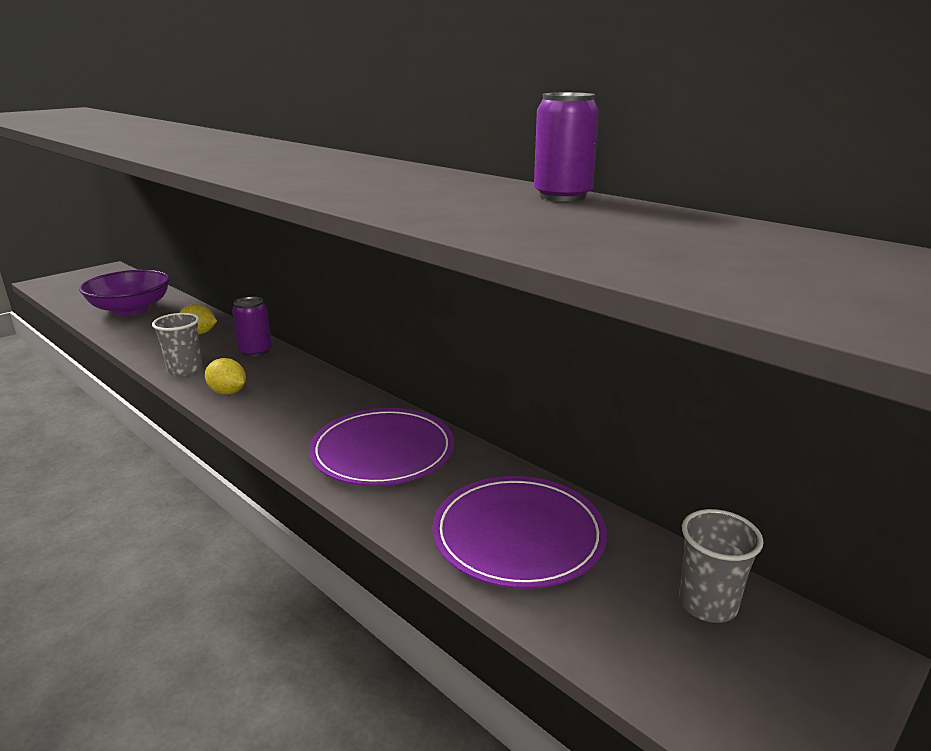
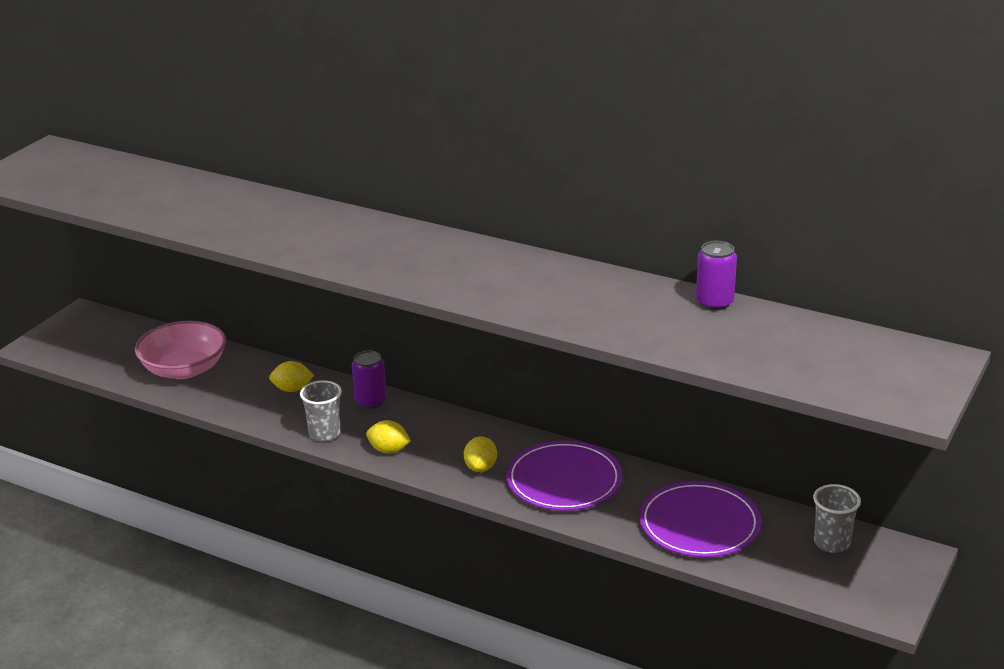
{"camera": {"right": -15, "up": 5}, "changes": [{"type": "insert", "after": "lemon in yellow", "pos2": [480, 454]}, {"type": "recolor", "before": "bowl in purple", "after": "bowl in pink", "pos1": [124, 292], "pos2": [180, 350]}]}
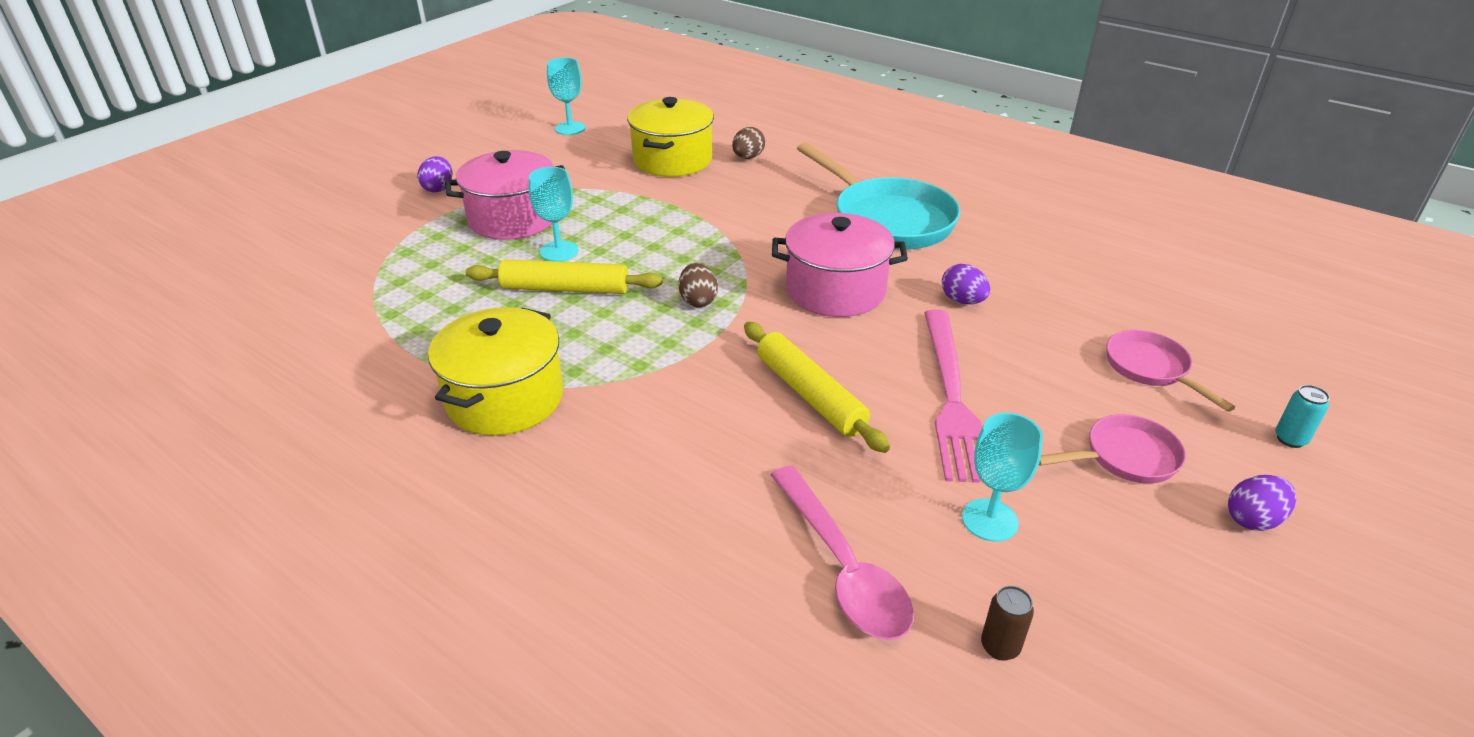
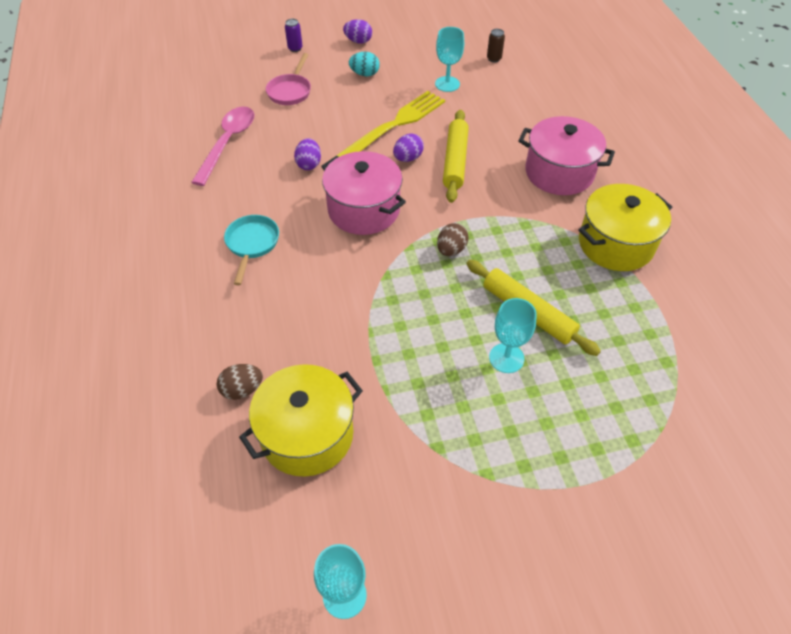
{"camera": {"right": -140, "up": 15}, "changes": [{"type": "move", "before": "egg in purple", "pos1": [434, 174], "pos2": [408, 147]}, {"type": "move", "before": "pot in pink", "pos1": [505, 195], "pos2": [566, 155]}, {"type": "move", "before": "spoon in pink", "pos1": [842, 553], "pos2": [223, 146]}, {"type": "replace", "before": "pan in pink", "after": "egg in turquoise", "pos1": [1112, 448], "pos2": [364, 64]}, {"type": "recolor", "before": "fork in pink", "after": "fork in yellow", "pos1": [953, 396], "pos2": [390, 124]}, {"type": "recolor", "before": "can in turquoise", "after": "can in purple", "pos1": [1302, 416], "pos2": [294, 35]}, {"type": "resize", "before": "pan in turquoise", "pos1": [878, 196], "pos2": [251, 250], "scale": 0.53}]}
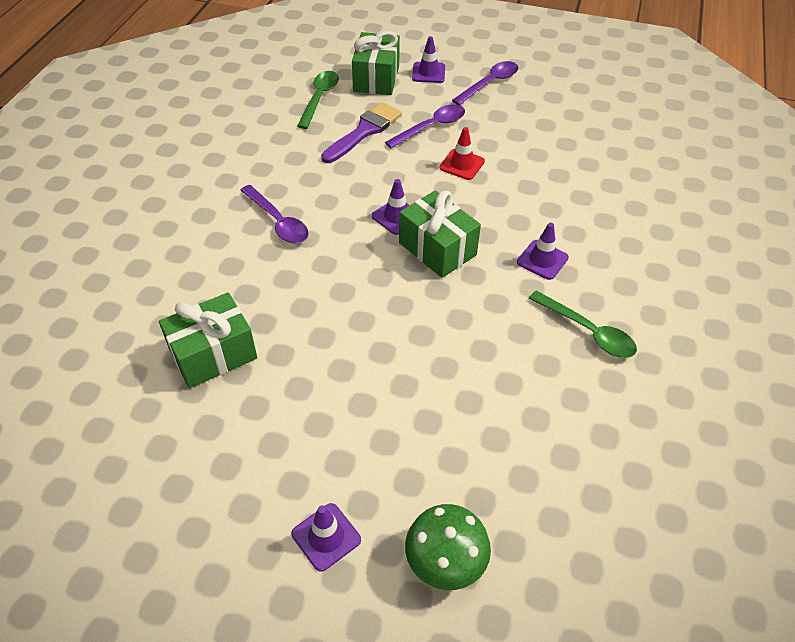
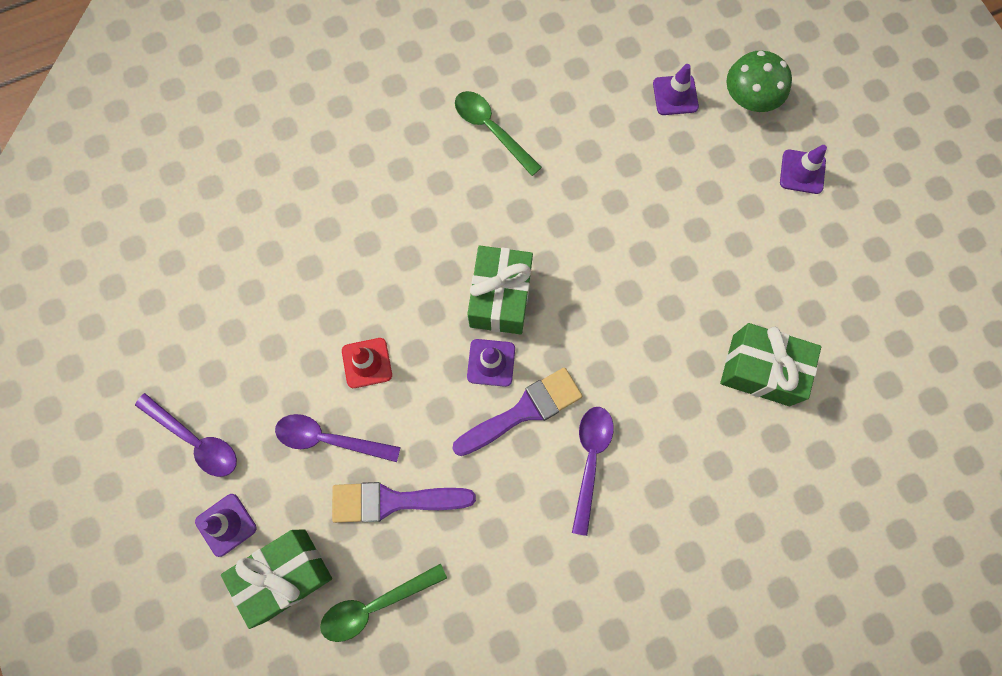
{"camera": {"right": -130, "up": 25}, "changes": [{"type": "insert", "after": "brush in purple", "pos2": [517, 411]}, {"type": "move", "before": "traffic cone in purple", "pos1": [543, 251], "pos2": [676, 89]}, {"type": "rotate", "before": "spoon in purple", "pos1": [485, 83], "pos2": [186, 435], "turn": -150}, {"type": "rotate", "before": "spoon in green", "pos1": [583, 324], "pos2": [498, 133], "turn": -45}]}
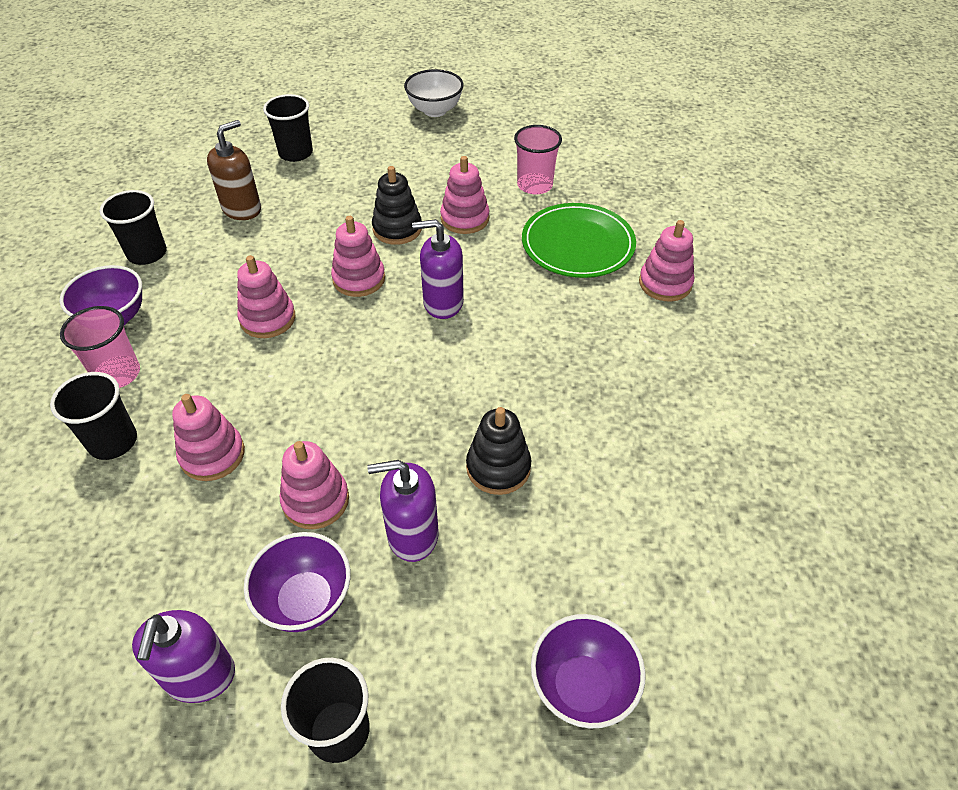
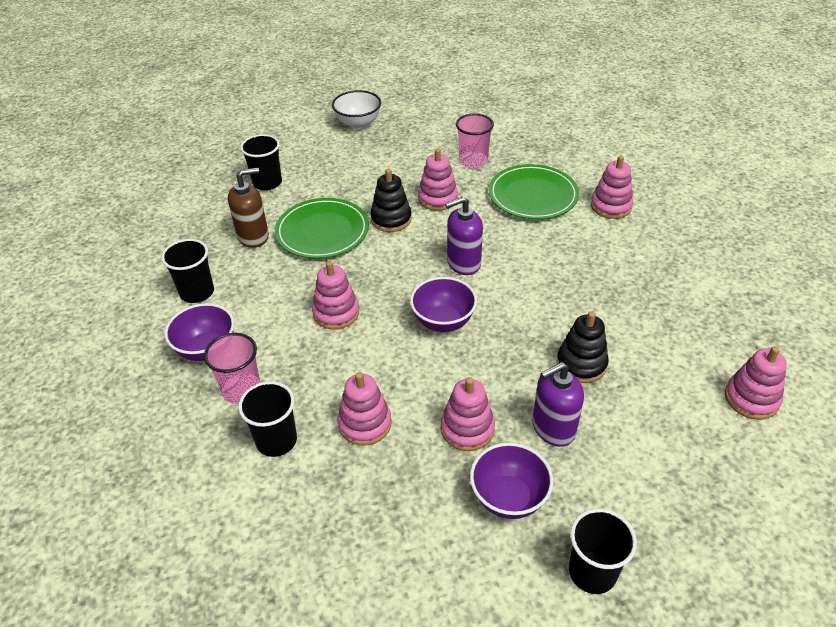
{"camera": {"right": -20, "up": -5}, "changes": [{"type": "delete", "before": "soap dispenser in purple", "pos1": [183, 656]}, {"type": "insert", "after": "plate in green", "pos2": [322, 228]}, {"type": "move", "before": "stacking toy in pink", "pos1": [358, 256], "pos2": [756, 383]}, {"type": "move", "before": "bowl in purple", "pos1": [588, 671], "pos2": [443, 304]}, {"type": "rotate", "before": "soap dispenser in brown", "pos1": [234, 170], "pos2": [248, 208], "turn": 45}]}
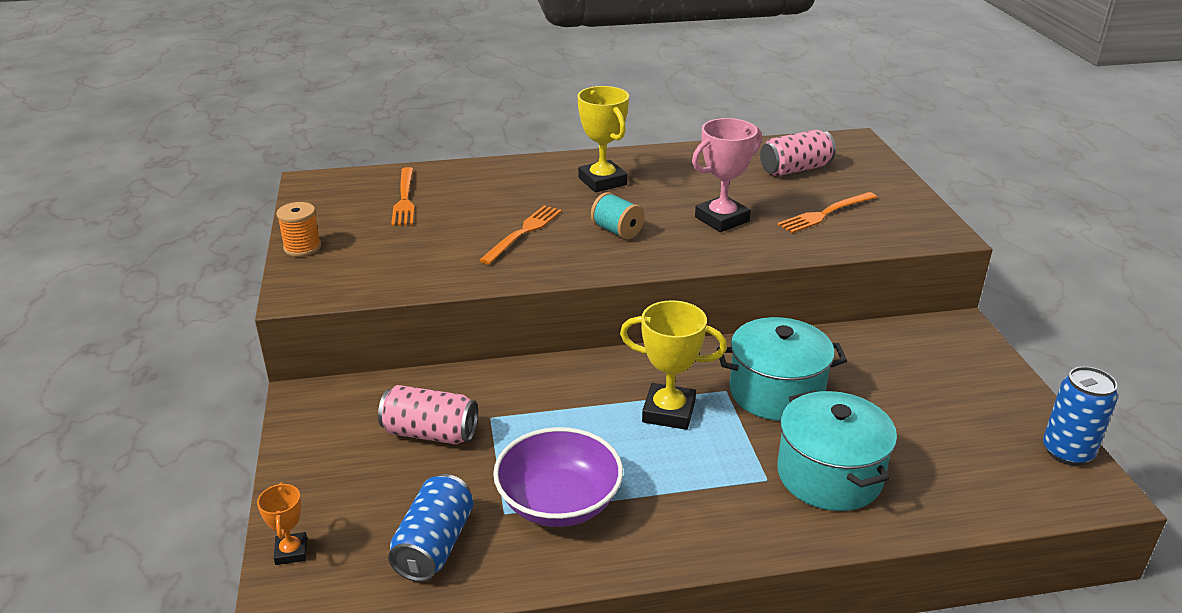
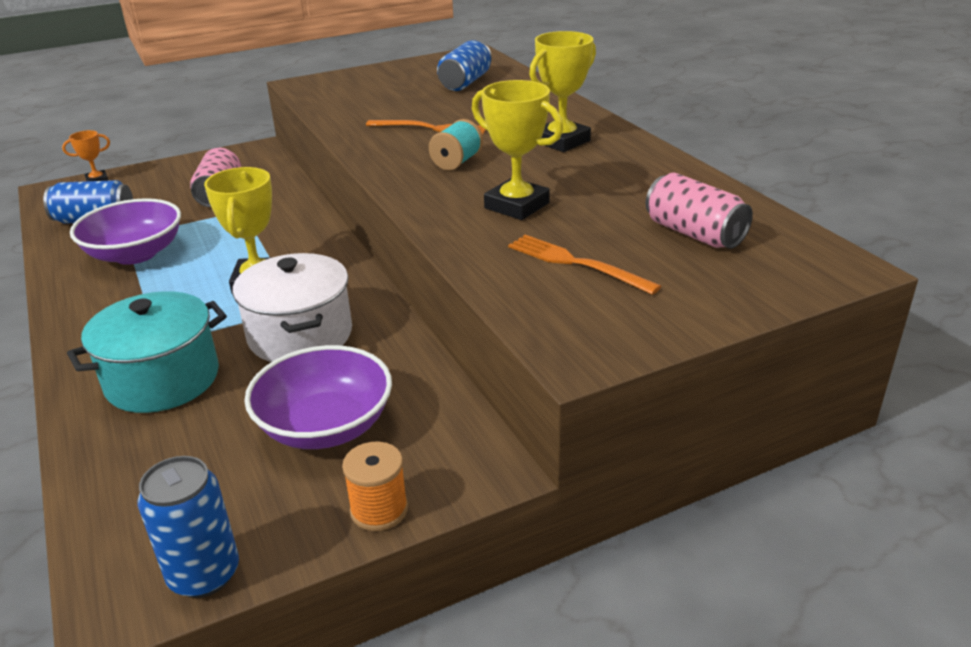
{"camera": {"right": 75, "up": 0}, "changes": [{"type": "insert", "after": "bowl in purple", "pos2": [318, 397]}, {"type": "move", "before": "spool in orange", "pos1": [299, 229], "pos2": [375, 486]}, {"type": "replace", "before": "fork in orange", "after": "can in blue", "pos1": [403, 196], "pos2": [464, 65]}, {"type": "recolor", "before": "trophy in pink", "after": "trophy in yellow", "pos1": [727, 175], "pos2": [517, 150]}, {"type": "recolor", "before": "pot in turquoise", "after": "pot in white", "pos1": [782, 369], "pos2": [292, 307]}]}
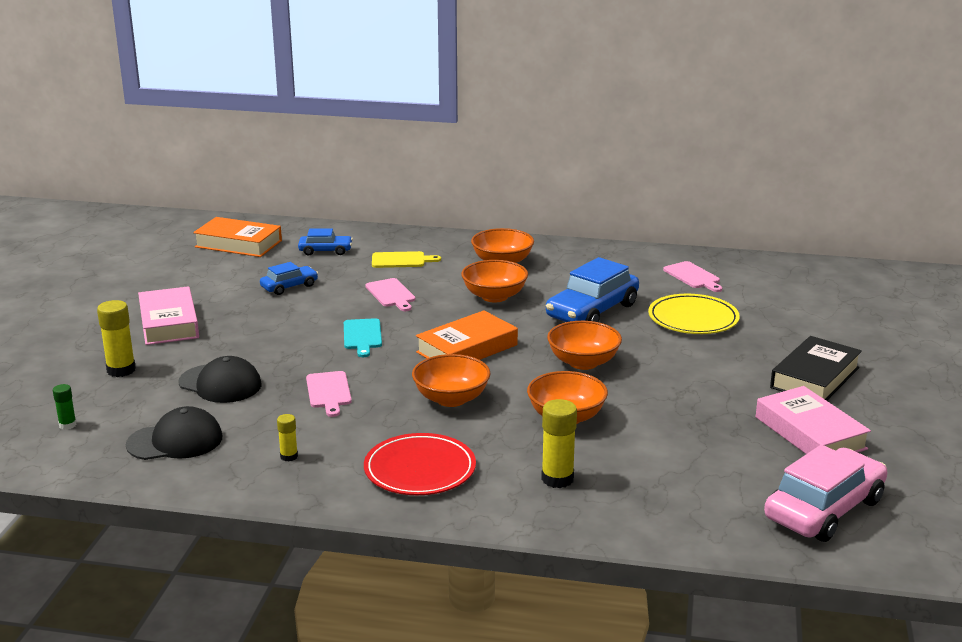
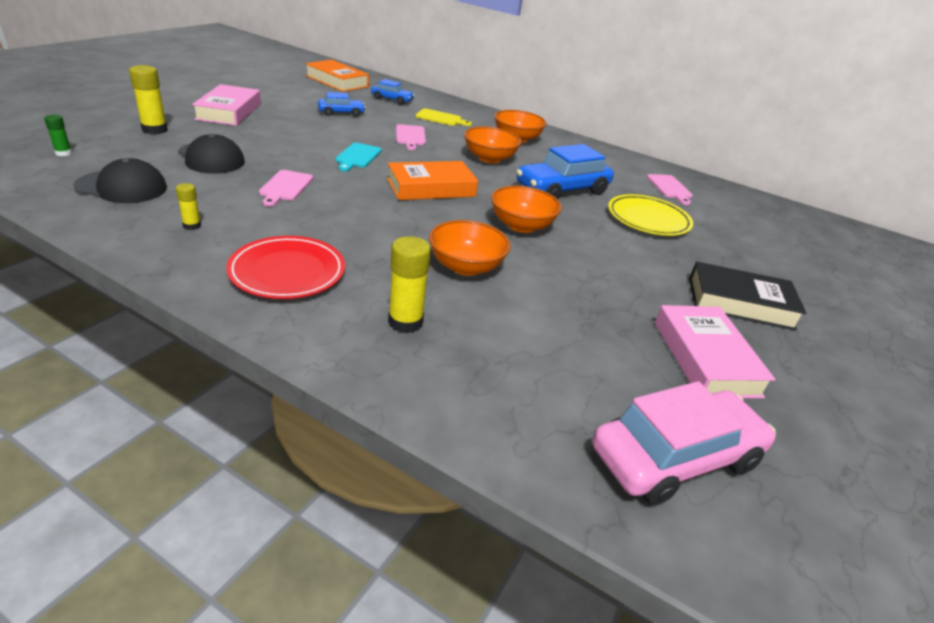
{"camera": {"right": 15, "up": 10}, "changes": [{"type": "delete", "before": "bowl in orange", "pos1": [451, 380]}, {"type": "rotate", "before": "book in black", "pos1": [816, 368], "pos2": [747, 296], "turn": 45}]}
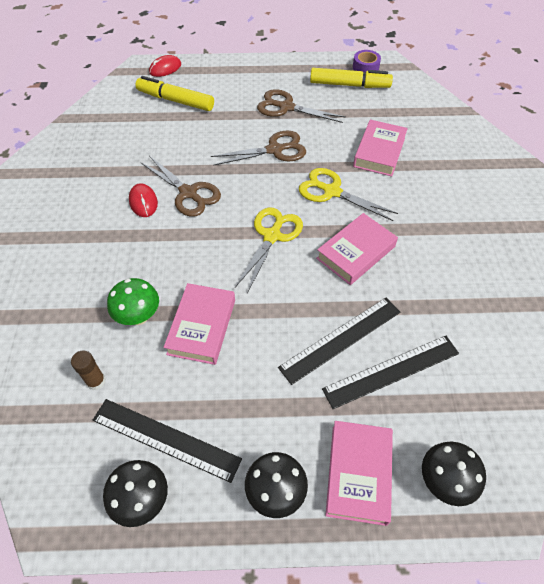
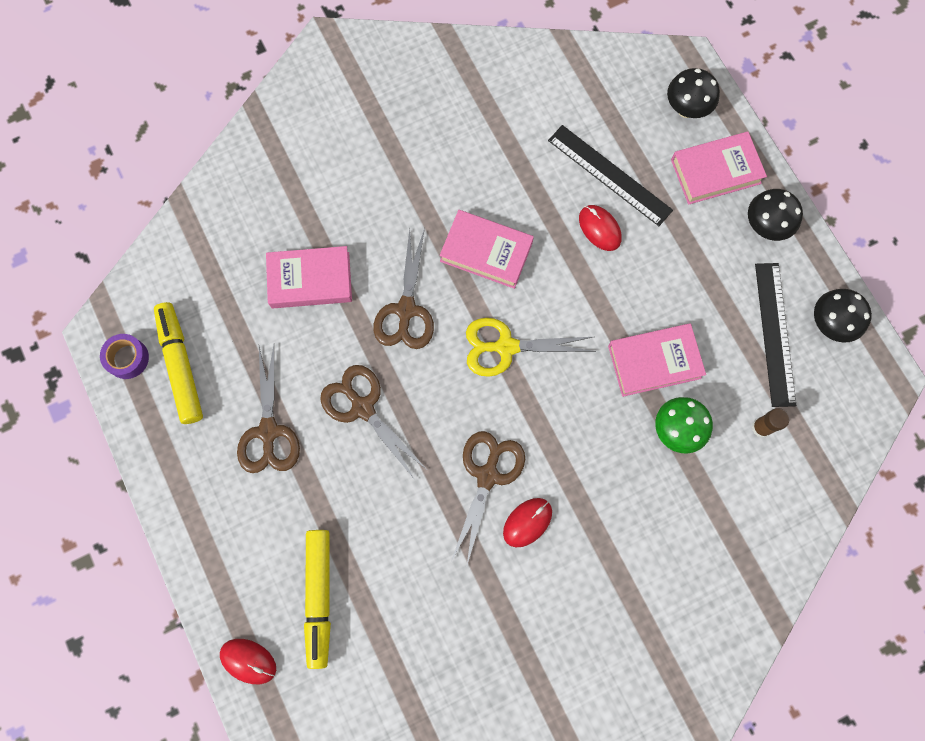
{"camera": {"right": -115, "up": 20}, "changes": [{"type": "replace", "before": "ruler in black", "after": "mouse in red", "pos1": [339, 341], "pos2": [600, 228]}, {"type": "recolor", "before": "scissors in yellow", "after": "scissors in brown", "pos1": [348, 194], "pos2": [403, 288]}]}
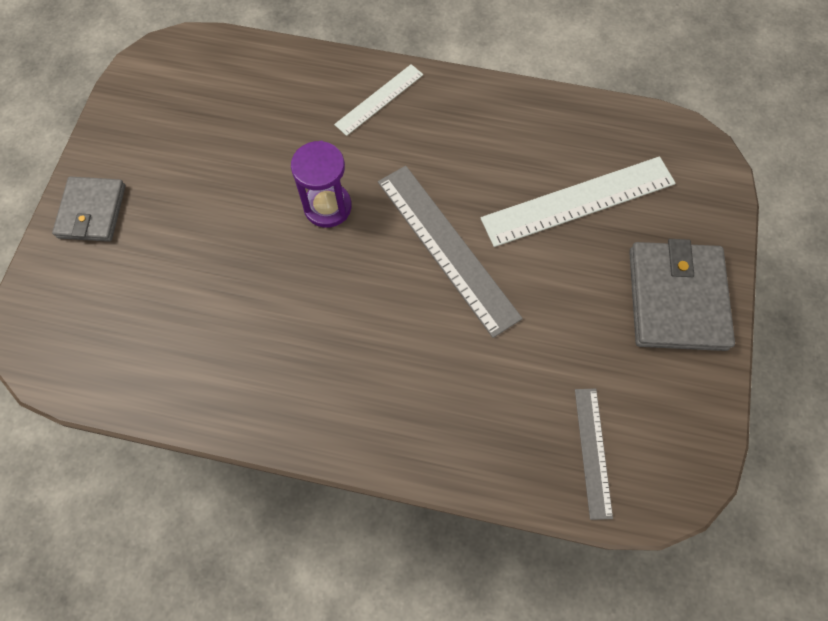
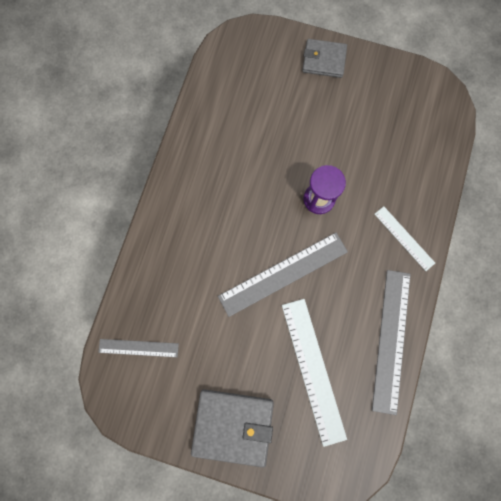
{"camera": {"right": 95, "up": 10}, "changes": [{"type": "insert", "after": "ruler in grey", "pos2": [391, 342]}]}
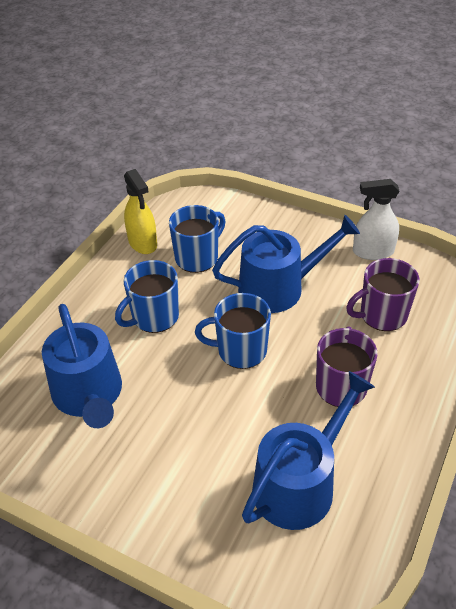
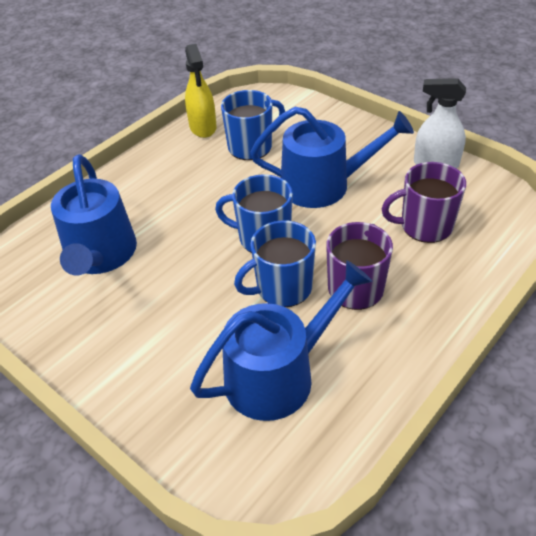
{"camera": {"right": 15, "up": 0}, "changes": [{"type": "move", "before": "mug in blue", "pos1": [147, 296], "pos2": [275, 263]}]}
